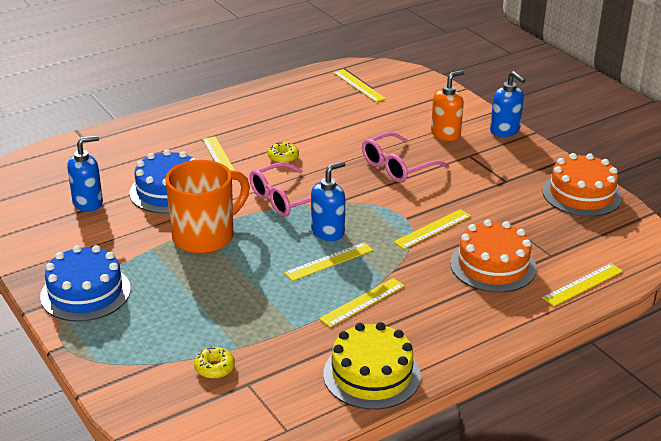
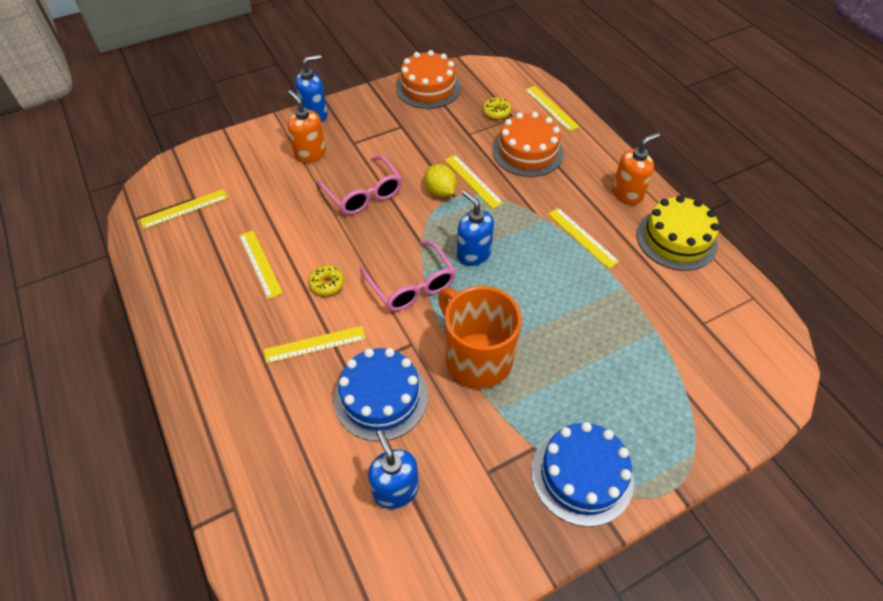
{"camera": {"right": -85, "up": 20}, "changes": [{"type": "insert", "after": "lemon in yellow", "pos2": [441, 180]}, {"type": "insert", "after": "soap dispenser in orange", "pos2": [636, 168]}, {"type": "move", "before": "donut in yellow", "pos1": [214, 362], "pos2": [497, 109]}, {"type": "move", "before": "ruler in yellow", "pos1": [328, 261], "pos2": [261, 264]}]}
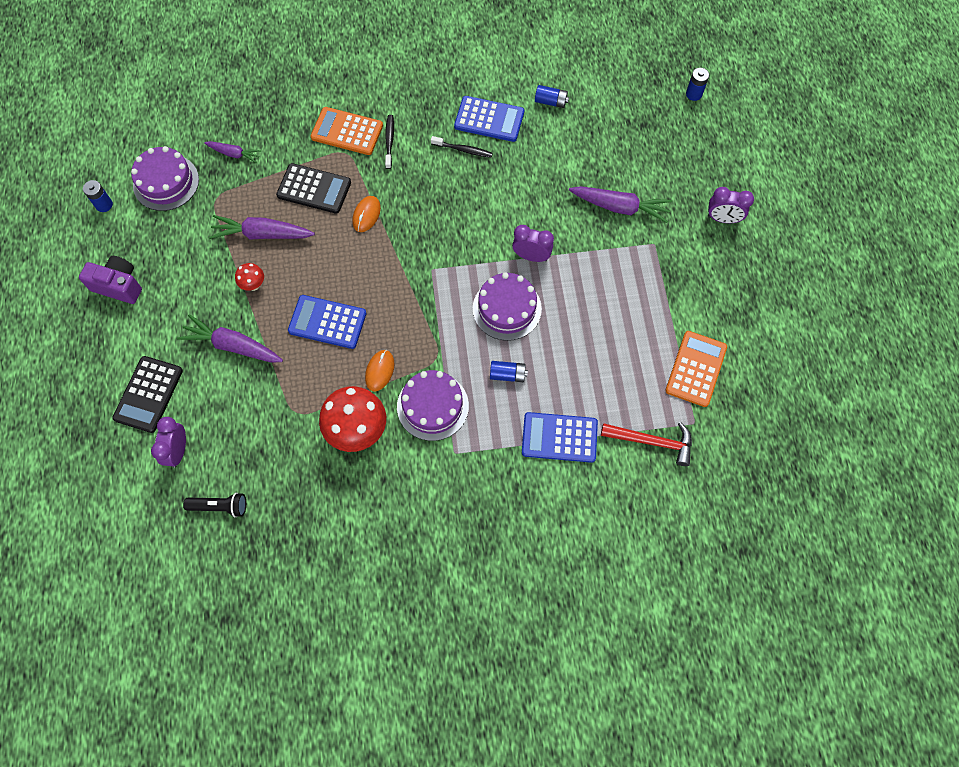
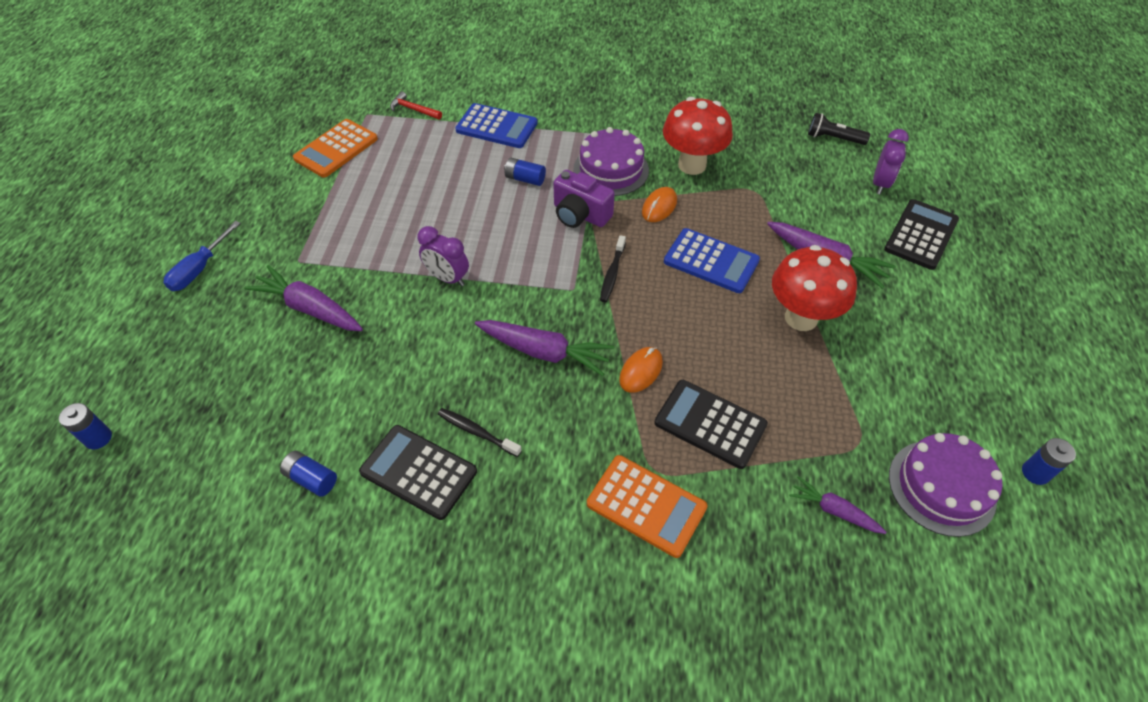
{"camera": {"right": -165, "up": -15}, "changes": [{"type": "delete", "before": "cake in purple", "pos1": [507, 306]}, {"type": "move", "before": "camera in purple", "pos1": [110, 280], "pos2": [584, 199]}, {"type": "move", "before": "carrot in purple", "pos1": [262, 227], "pos2": [544, 348]}, {"type": "move", "before": "toothbrush in black", "pos1": [389, 142], "pos2": [613, 268]}, {"type": "replace", "before": "clock in purple", "after": "screwdriver in blue", "pos1": [731, 205], "pos2": [202, 256]}, {"type": "recolor", "before": "calculator in blue", "after": "calculator in black", "pos1": [489, 119], "pos2": [418, 472]}, {"type": "resize", "before": "mushroom in red", "pos1": [249, 277], "pos2": [814, 288], "scale": 2.13}, {"type": "resize", "before": "hammer in red", "pos1": [646, 444], "pos2": [416, 105], "scale": 0.64}]}
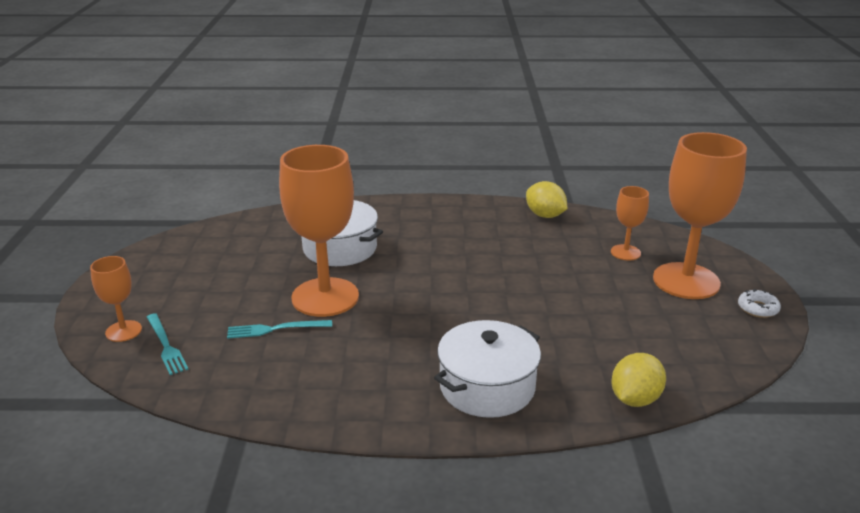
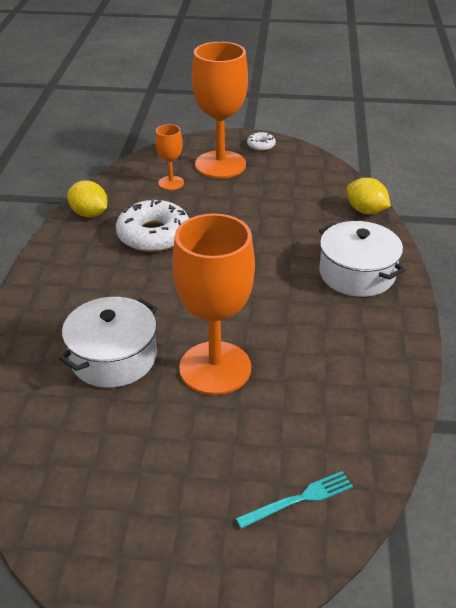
{"camera": {"right": -85, "up": 10}, "changes": [{"type": "delete", "before": "goblet in orange", "pos1": [116, 299]}, {"type": "delete", "before": "fork in turquoise", "pos1": [279, 329]}, {"type": "insert", "after": "donut in white", "pos2": [152, 225]}, {"type": "rotate", "before": "lemon in yellow", "pos1": [547, 199], "pos2": [87, 199], "turn": 75}]}
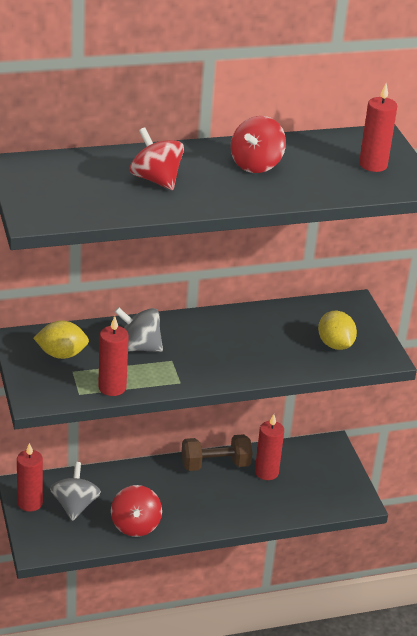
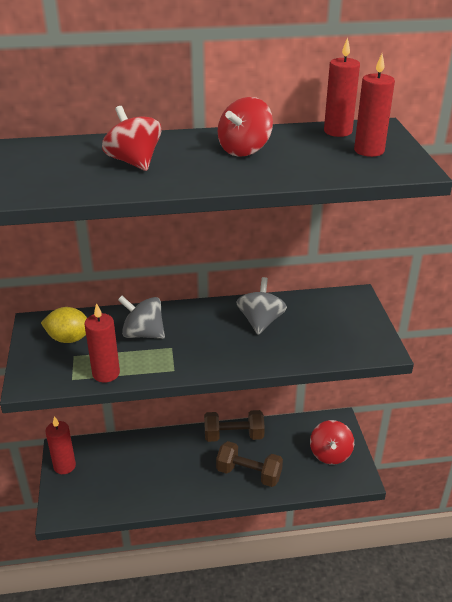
{"camera": {"right": 10, "up": 0}, "changes": [{"type": "delete", "before": "lemon in yellow", "pos1": [337, 330]}, {"type": "insert", "after": "dumbbell in brown", "pos2": [249, 464]}, {"type": "move", "before": "spinning top in grey", "pos1": [75, 491], "pos2": [261, 306]}, {"type": "move", "before": "spinning top in red", "pos1": [136, 511], "pos2": [332, 442]}, {"type": "move", "before": "candle in red", "pos1": [269, 447], "pos2": [342, 87]}]}
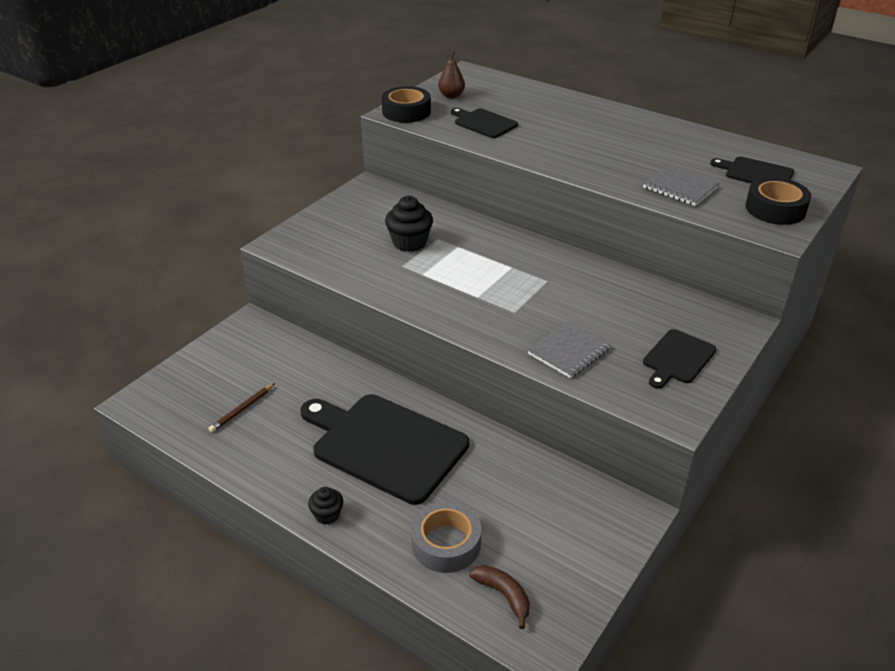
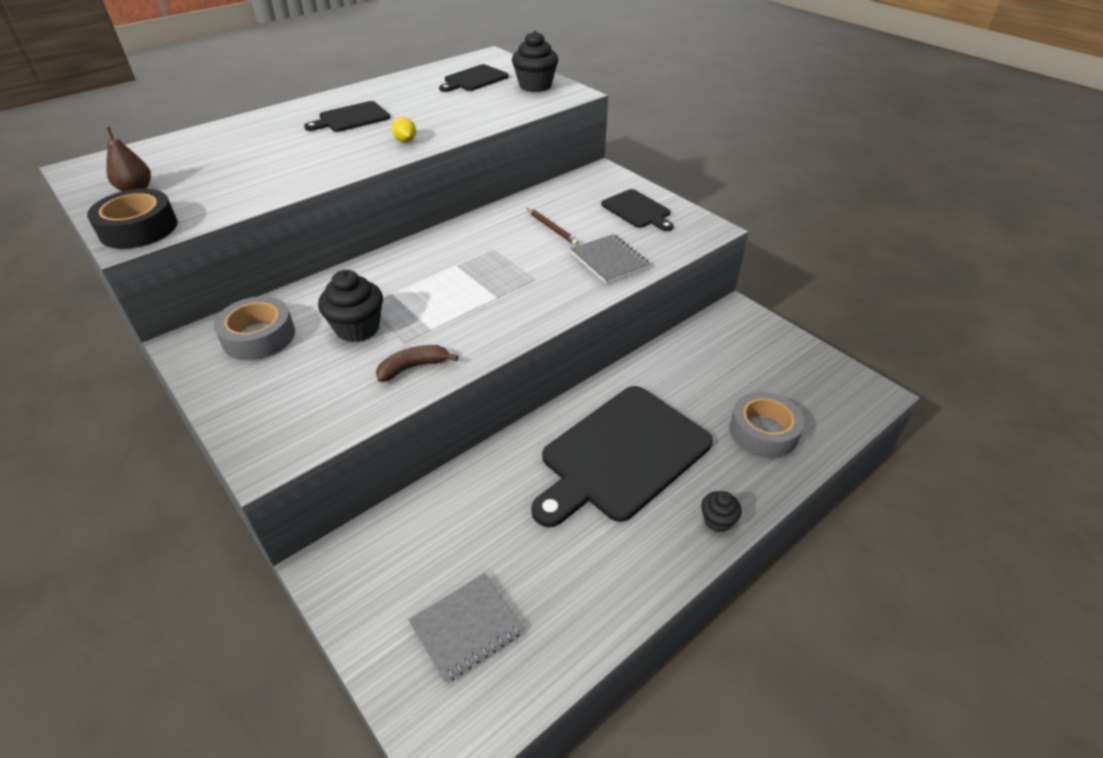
{"camera": {"right": -75, "up": 5}, "changes": [{"type": "insert", "after": "tape in grey", "pos2": [254, 328]}, {"type": "insert", "after": "lemon in yellow", "pos2": [404, 130]}, {"type": "move", "before": "pencil in brown", "pos1": [242, 407], "pos2": [553, 226]}, {"type": "move", "before": "cutting board in black", "pos1": [484, 123], "pos2": [347, 116]}, {"type": "move", "before": "banana in brown", "pos1": [499, 597], "pos2": [417, 363]}, {"type": "move", "before": "notebook in grey", "pos1": [681, 186], "pos2": [466, 628]}, {"type": "replace", "before": "tape in black", "after": "cupcake in black", "pos1": [778, 201], "pos2": [535, 61]}]}
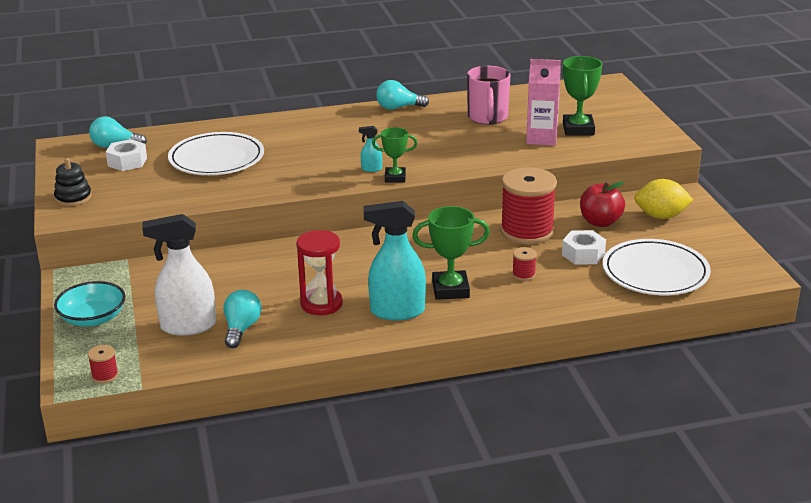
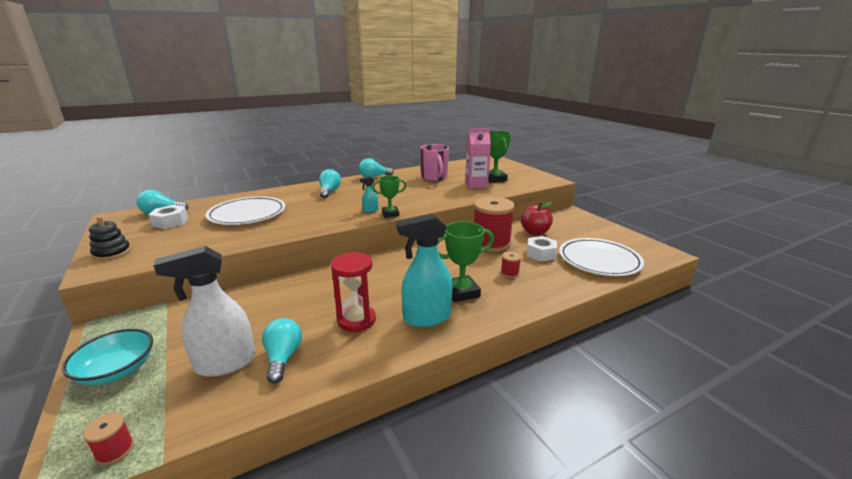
{"camera": {"right": -15, "up": -5}, "changes": [{"type": "delete", "before": "lemon in yellow", "pos1": [663, 199]}, {"type": "insert", "after": "light bulb in turquoise", "pos2": [330, 183]}]}
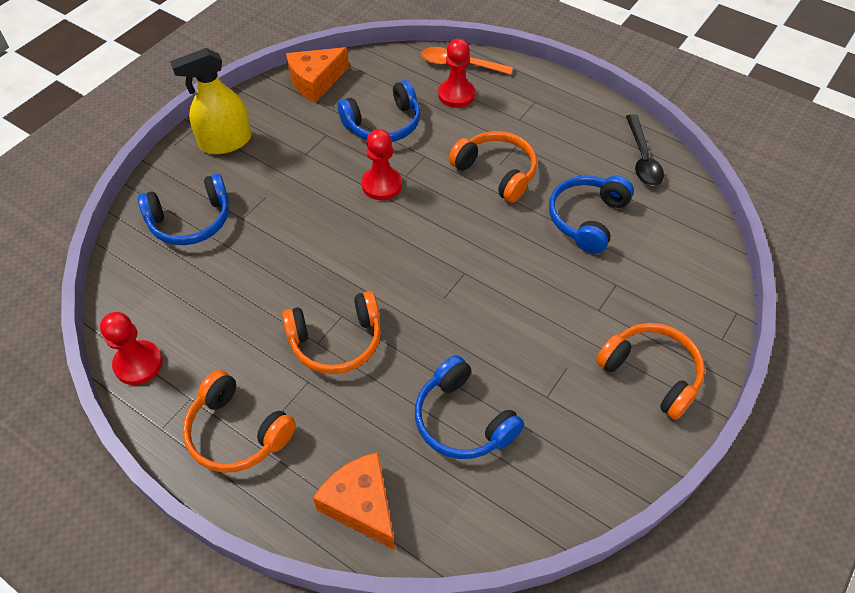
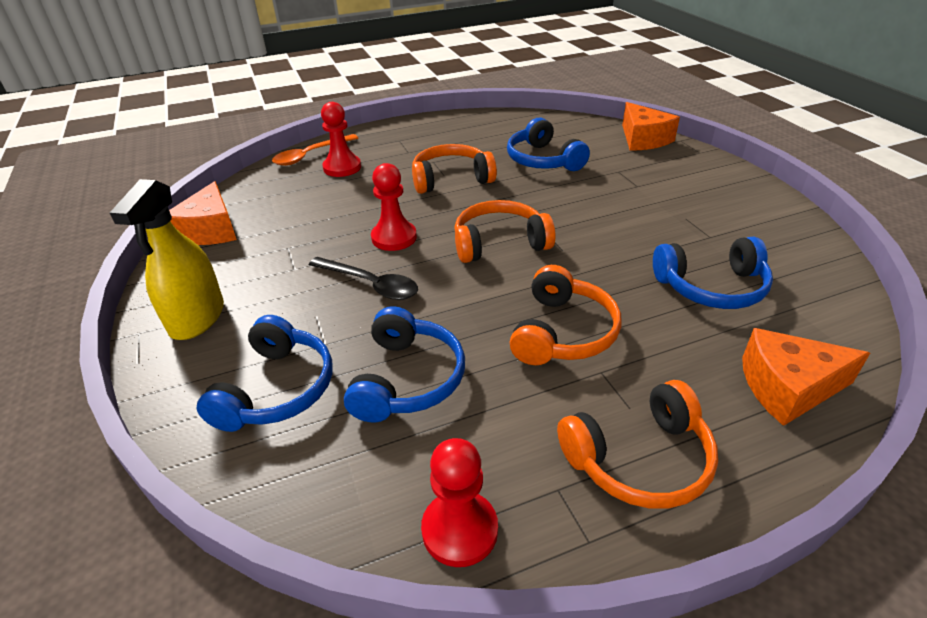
{"camera": {"right": -55, "up": -15}, "changes": [{"type": "insert", "after": "cheese in orange", "pos2": [651, 126]}, {"type": "move", "before": "headphones in blue", "pos1": [379, 111], "pos2": [404, 364]}, {"type": "move", "before": "headphones in orange", "pos1": [650, 371], "pos2": [504, 231]}, {"type": "move", "before": "spoon in black", "pos1": [645, 150], "pos2": [363, 278]}]}
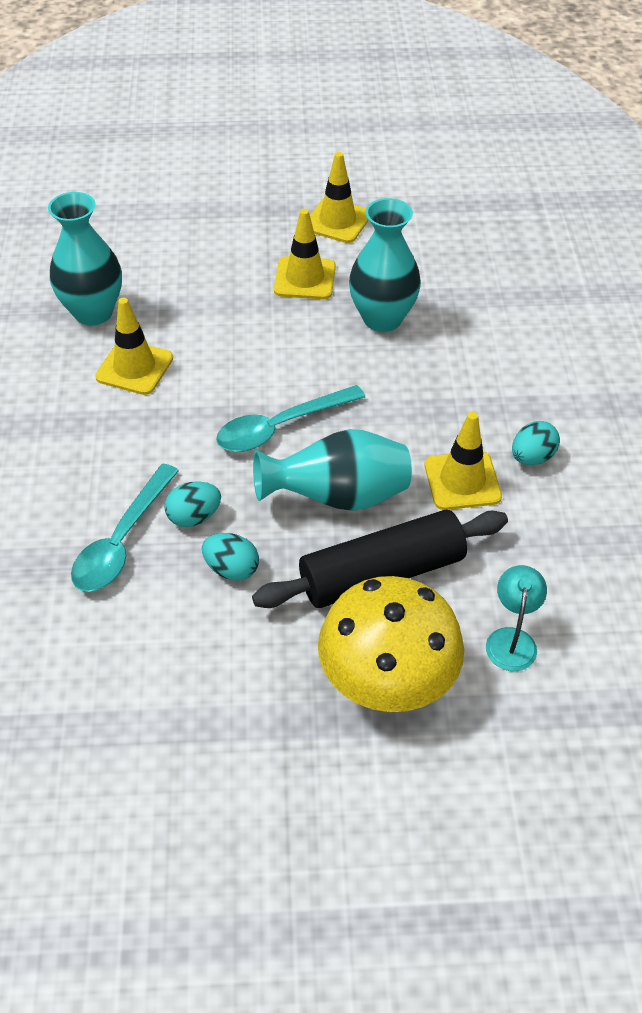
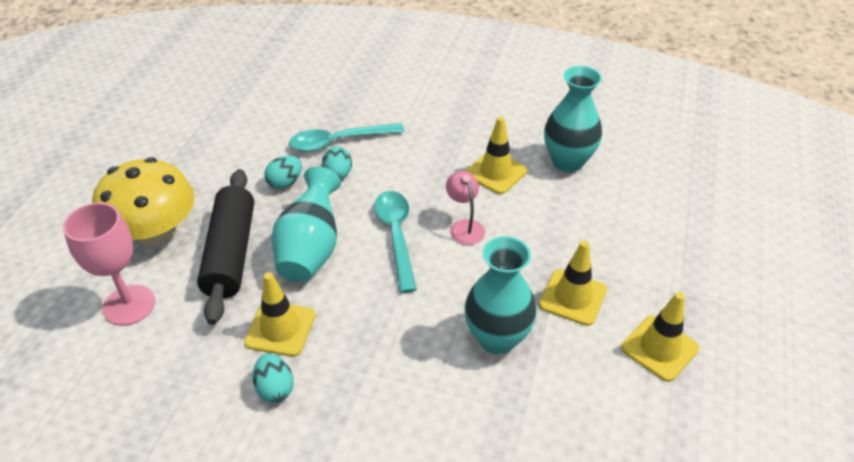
{"camera": {"right": 110, "up": -5}, "changes": [{"type": "insert", "after": "lamp in pink", "pos2": [465, 208]}, {"type": "replace", "before": "lamp in turquoise", "after": "goblet in pink", "pos1": [516, 618], "pos2": [109, 264]}, {"type": "rotate", "before": "spoon in turquoise", "pos1": [125, 528], "pos2": [346, 137], "turn": -60}]}
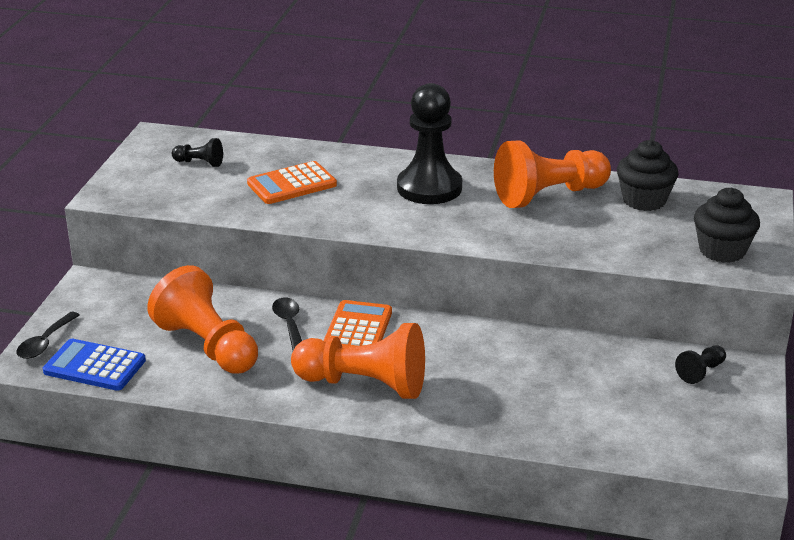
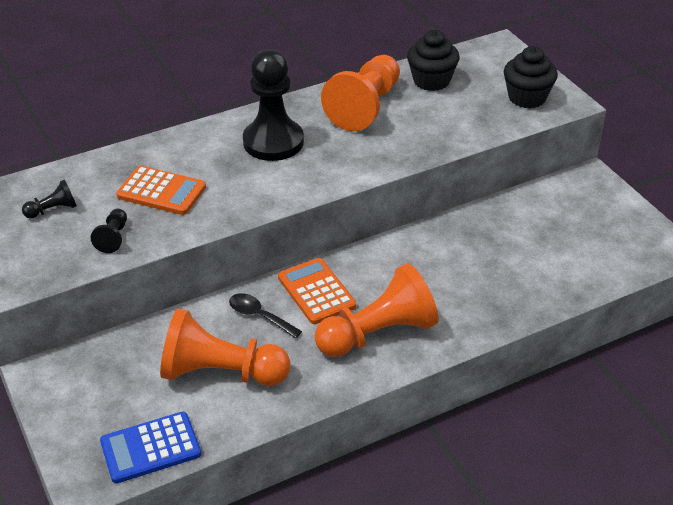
{"camera": {"right": -40, "up": 10}, "changes": [{"type": "delete", "before": "spoon in black", "pos1": [48, 335]}, {"type": "move", "before": "pawn in black", "pos1": [700, 364], "pos2": [109, 231]}, {"type": "rotate", "before": "calculator in orange", "pos1": [292, 182], "pos2": [161, 190], "turn": -90}]}
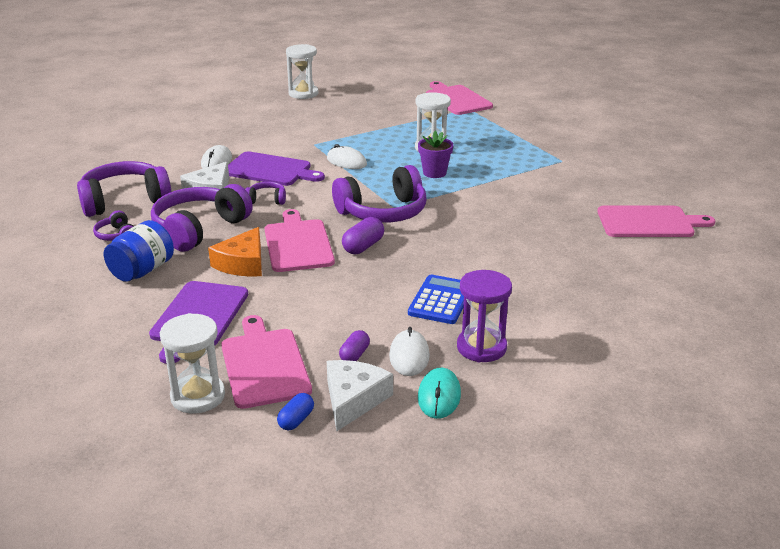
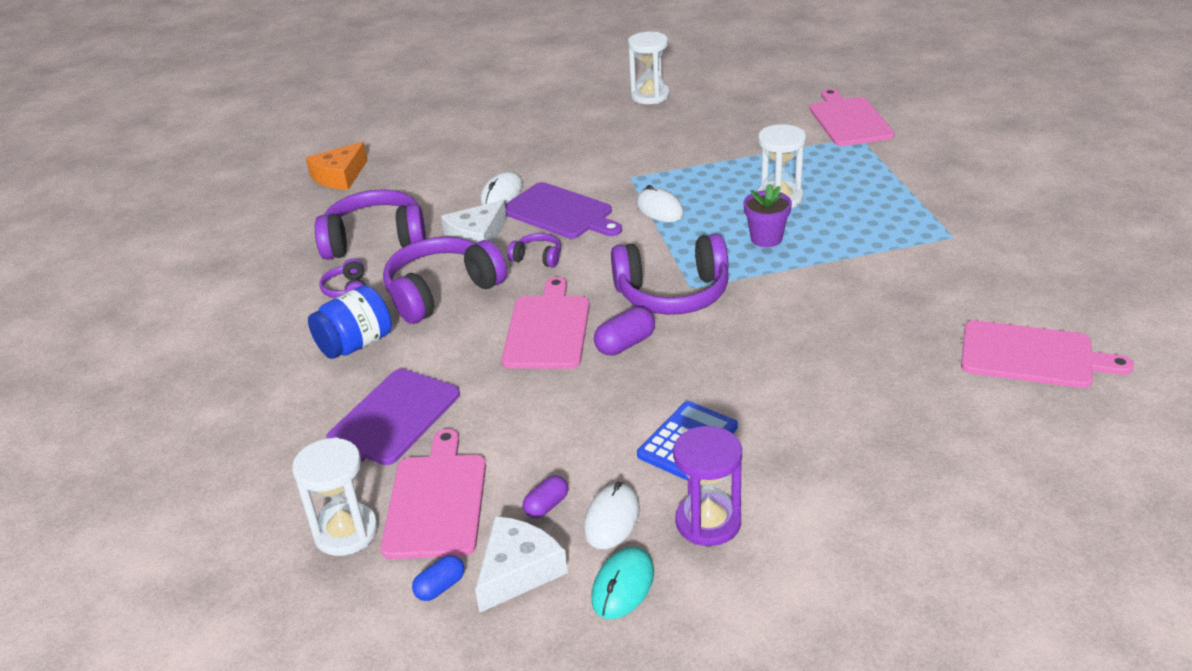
{"camera": {"right": 20, "up": 5}, "changes": [{"type": "move", "before": "cheese in orange", "pos1": [235, 252], "pos2": [337, 166]}]}
